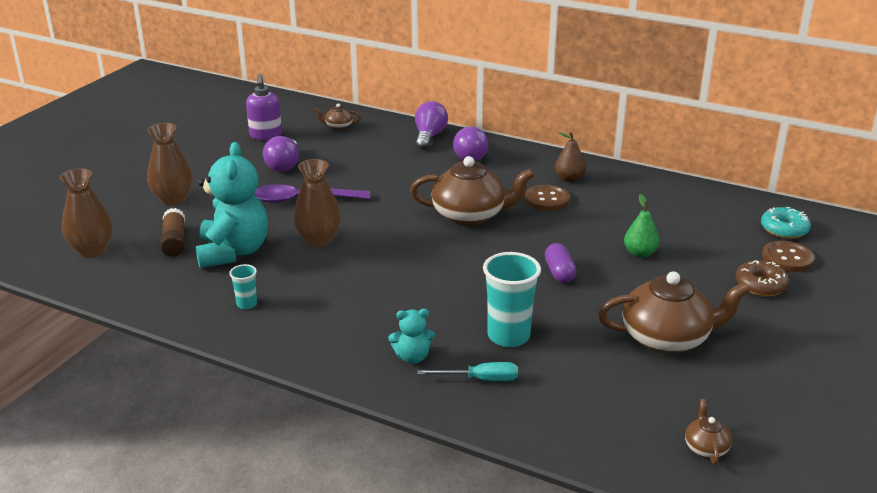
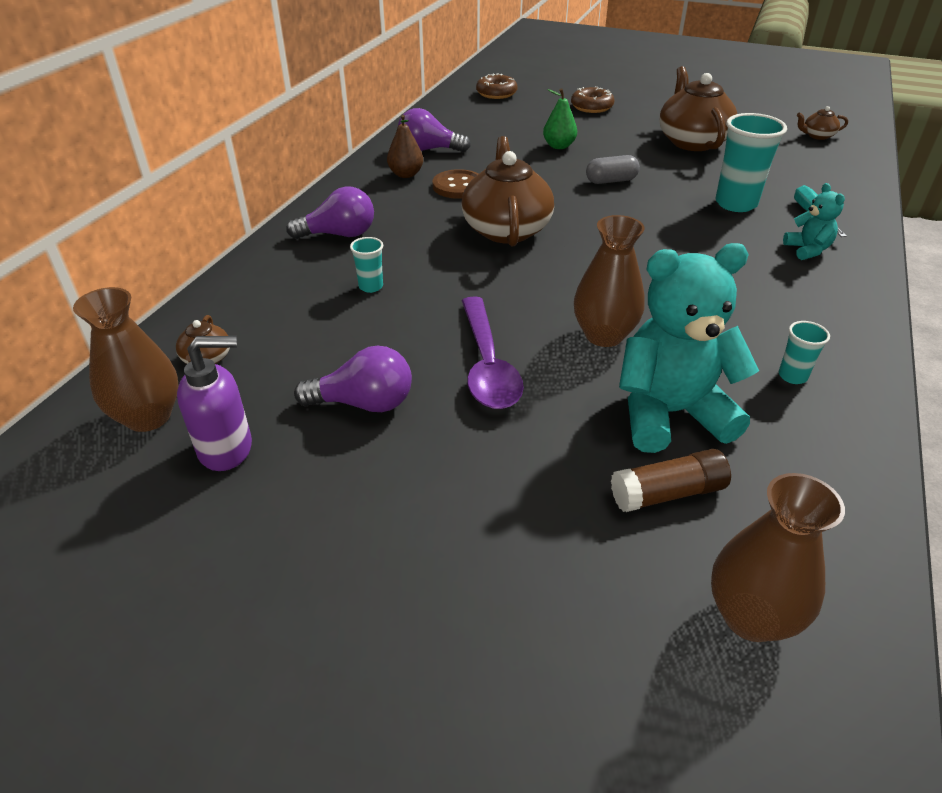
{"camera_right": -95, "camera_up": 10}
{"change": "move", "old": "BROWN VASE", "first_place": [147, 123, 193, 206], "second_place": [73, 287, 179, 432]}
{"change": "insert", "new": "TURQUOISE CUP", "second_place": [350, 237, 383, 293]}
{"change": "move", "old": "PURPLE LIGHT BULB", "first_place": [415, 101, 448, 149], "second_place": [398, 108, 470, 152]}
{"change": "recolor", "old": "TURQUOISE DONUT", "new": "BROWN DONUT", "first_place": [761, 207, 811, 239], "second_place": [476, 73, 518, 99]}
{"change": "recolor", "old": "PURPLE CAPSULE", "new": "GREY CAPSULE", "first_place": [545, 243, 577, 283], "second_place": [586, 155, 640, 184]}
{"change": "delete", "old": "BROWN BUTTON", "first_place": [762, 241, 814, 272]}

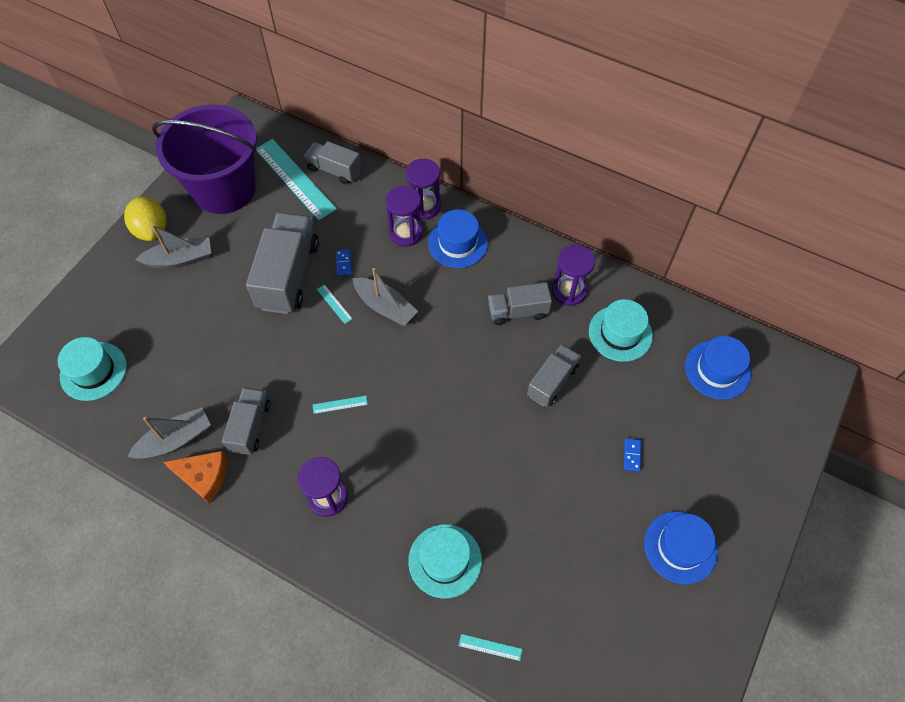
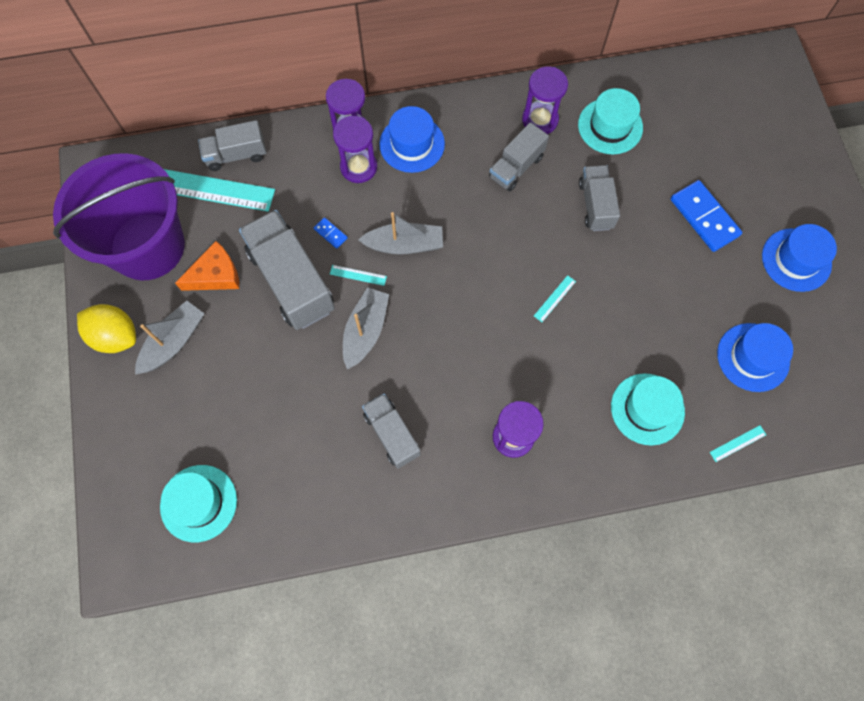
{"camera_right": -40, "camera_up": 10}
{"change": "move", "old": "ORANGE CHEESE", "first_place": [163, 451, 227, 503], "second_place": [175, 241, 239, 291]}
{"change": "move", "old": "GREY BOAT", "first_place": [127, 408, 211, 459], "second_place": [343, 287, 389, 370]}
{"change": "move", "old": "TURQUOISE RULER", "first_place": [313, 396, 368, 414], "second_place": [534, 275, 576, 322]}
{"change": "resize", "old": "BLUE DOMINO", "first_place": [623, 438, 642, 472], "second_place": [671, 180, 742, 252], "factor": 2.17}
{"change": "move", "old": "BLUE HAT", "first_place": [685, 336, 751, 400], "second_place": [717, 323, 793, 392]}

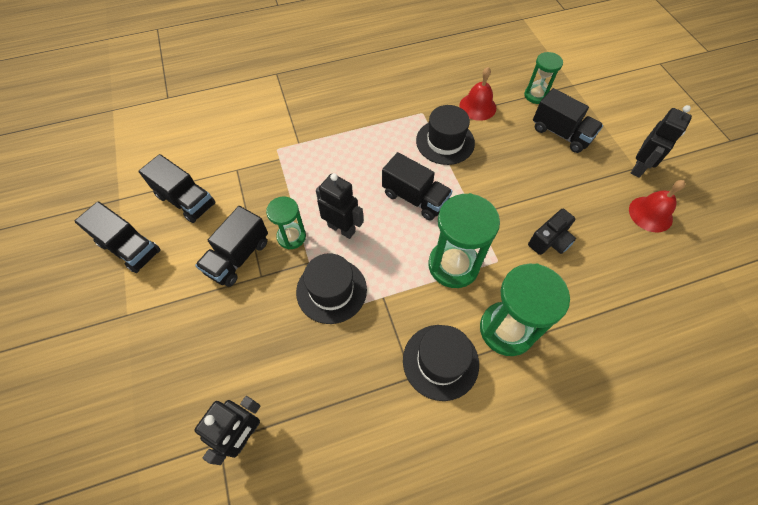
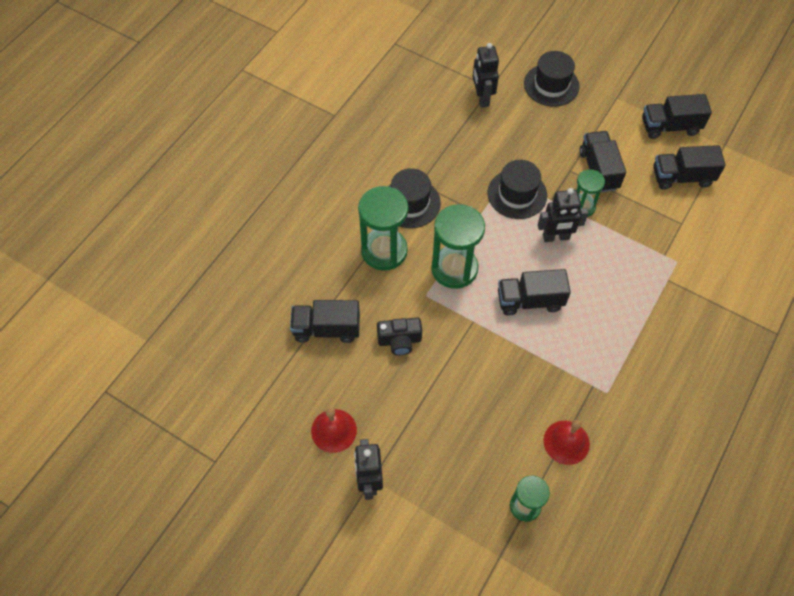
{"camera_right": 140, "camera_up": 0}
{"change": "move", "old": "BLACK TRUCK", "first_place": [533, 88, 603, 153], "second_place": [290, 300, 360, 343]}
{"change": "rotate", "old": "BLACK CAMERA", "first_place": [528, 209, 576, 255], "second_place": [377, 317, 422, 355], "degrees": -105}
{"change": "move", "old": "BLACK HAT", "first_place": [416, 105, 475, 165], "second_place": [524, 51, 580, 107]}

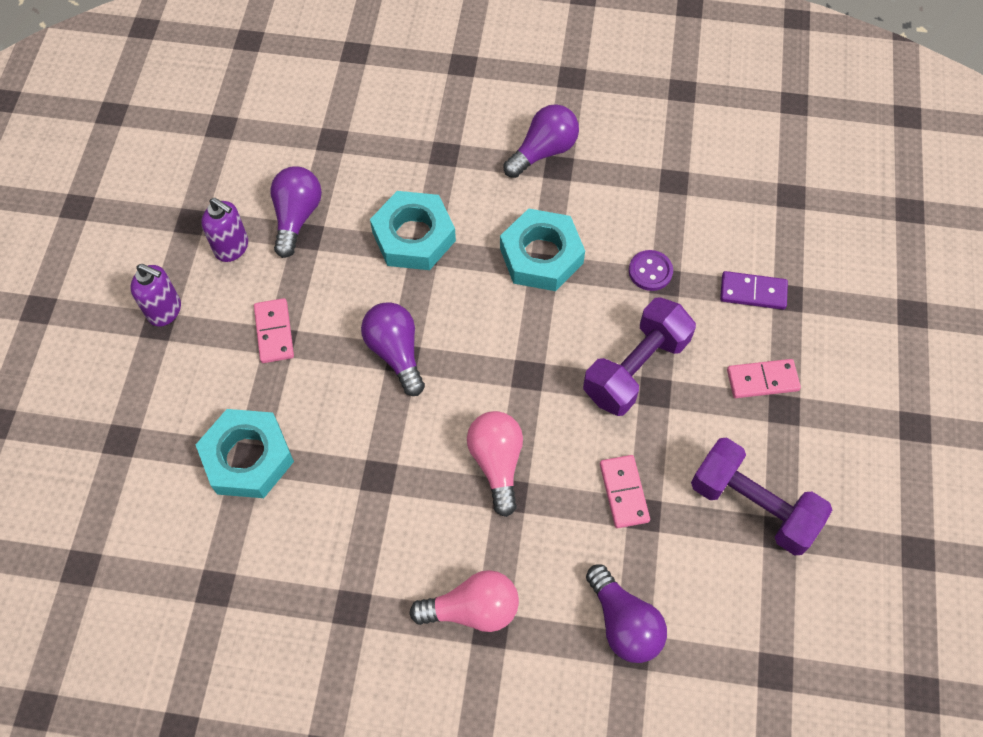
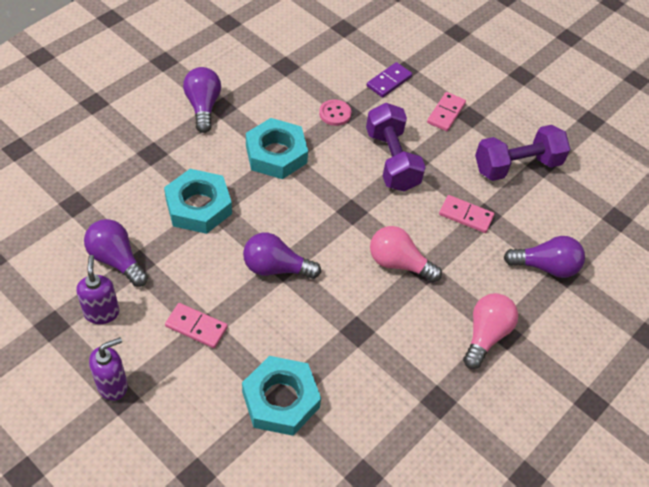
{"camera_right": -60, "camera_up": -10}
{"change": "rotate", "old": "PURPLE SOAP DISPENSER", "first_place": [201, 198, 248, 262], "second_place": [76, 255, 119, 324], "degrees": -75}
{"change": "recolor", "old": "PURPLE BUTTON", "new": "PINK BUTTON", "first_place": [629, 250, 673, 291], "second_place": [319, 99, 351, 126]}

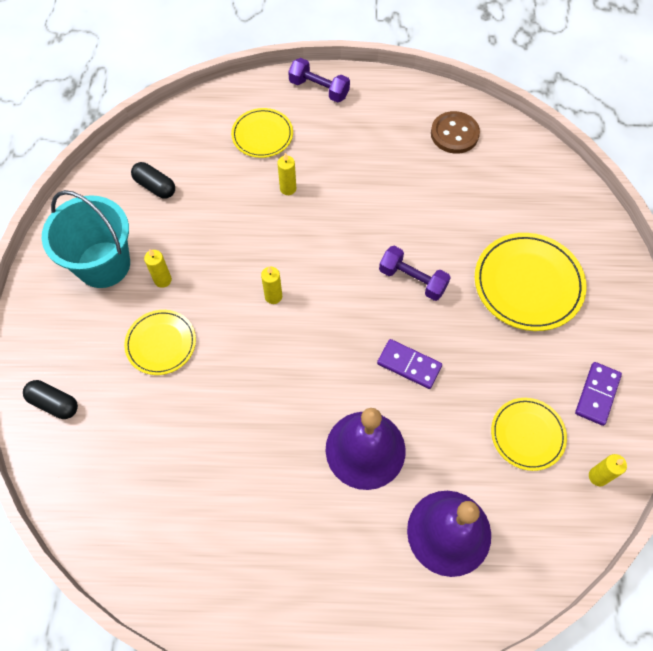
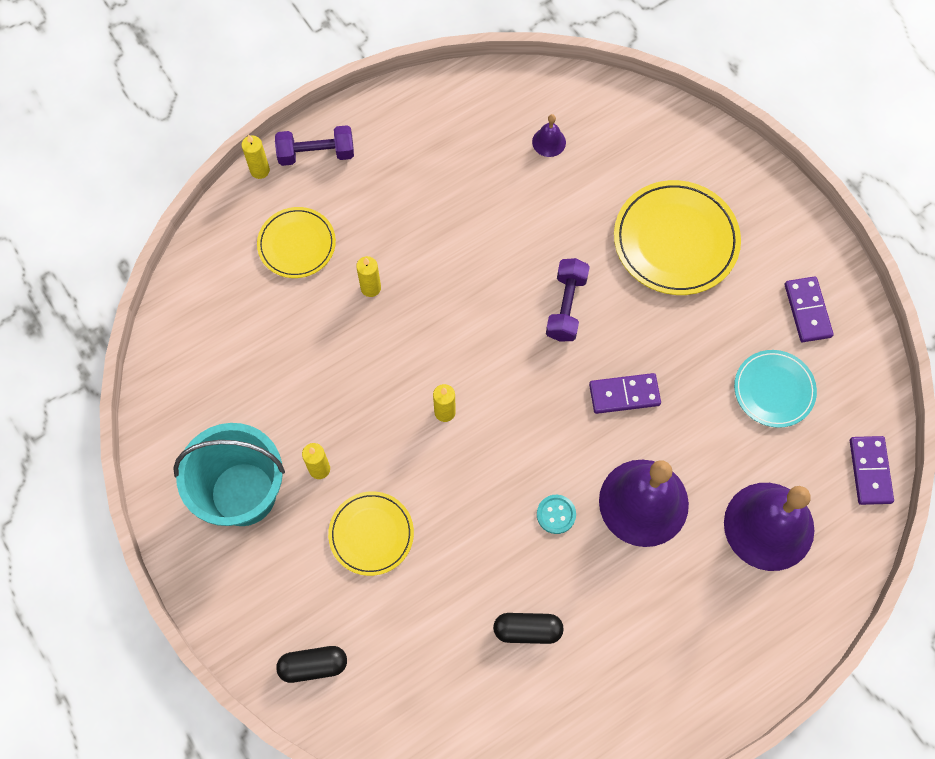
{"camera_right": -35, "camera_up": 5}
{"change": "move", "old": "YELLOW CANDLE", "first_place": [589, 454, 627, 486], "second_place": [242, 134, 270, 179]}
{"change": "move", "old": "BLACK CAPSULE", "first_place": [131, 162, 175, 199], "second_place": [493, 613, 564, 644]}
{"change": "insert", "new": "PURPLE BELL", "second_place": [532, 114, 566, 157]}
{"change": "insert", "new": "TURQUOISE BUTTON", "second_place": [537, 495, 576, 534]}
{"change": "rotate", "old": "PURPLE DUMBBELL", "first_place": [379, 246, 451, 301], "second_place": [546, 258, 590, 341], "degrees": -75}
{"change": "recolor", "old": "YELLOW PLATE", "new": "TURQUOISE PLATE", "first_place": [491, 398, 567, 471], "second_place": [734, 350, 817, 428]}
{"change": "insert", "new": "PURPLE DOMINO", "second_place": [850, 436, 894, 505]}
{"change": "delete", "old": "BROWN BUTTON", "first_place": [431, 111, 480, 154]}

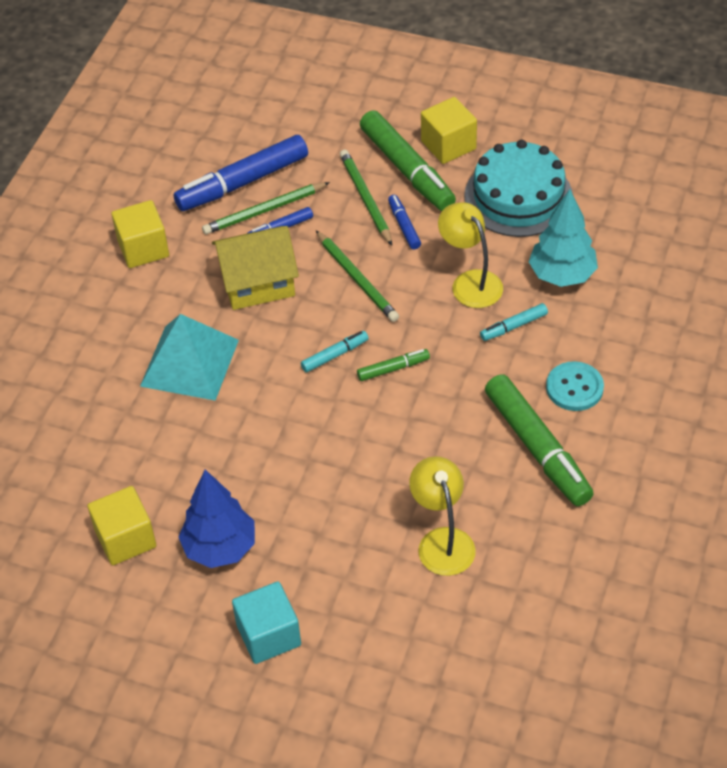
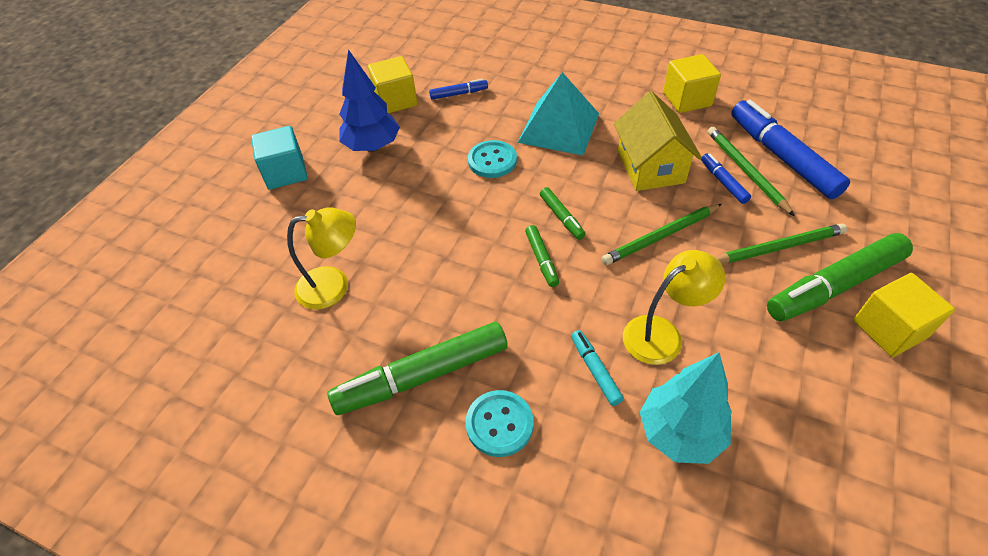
{"camera_right": 95, "camera_up": 0}
{"change": "move", "old": "BLUE MARKER", "first_place": [388, 195, 421, 249], "second_place": [429, 79, 488, 100]}
{"change": "insert", "new": "TURQUOISE BUTTON", "second_place": [468, 140, 517, 178]}
{"change": "recolor", "old": "TURQUOISE MARKER", "new": "GREEN MARKER", "first_place": [301, 331, 369, 373], "second_place": [540, 187, 586, 240]}
{"change": "delete", "old": "TURQUOISE CAKE", "first_place": [464, 140, 573, 237]}

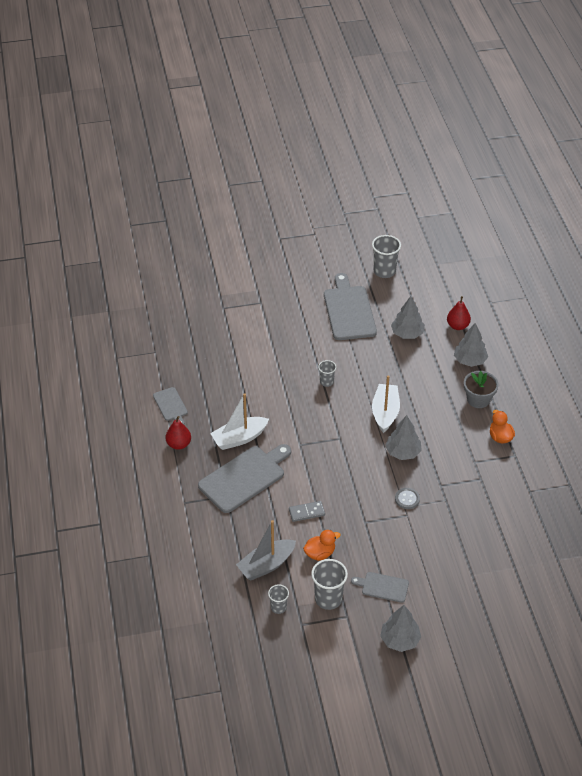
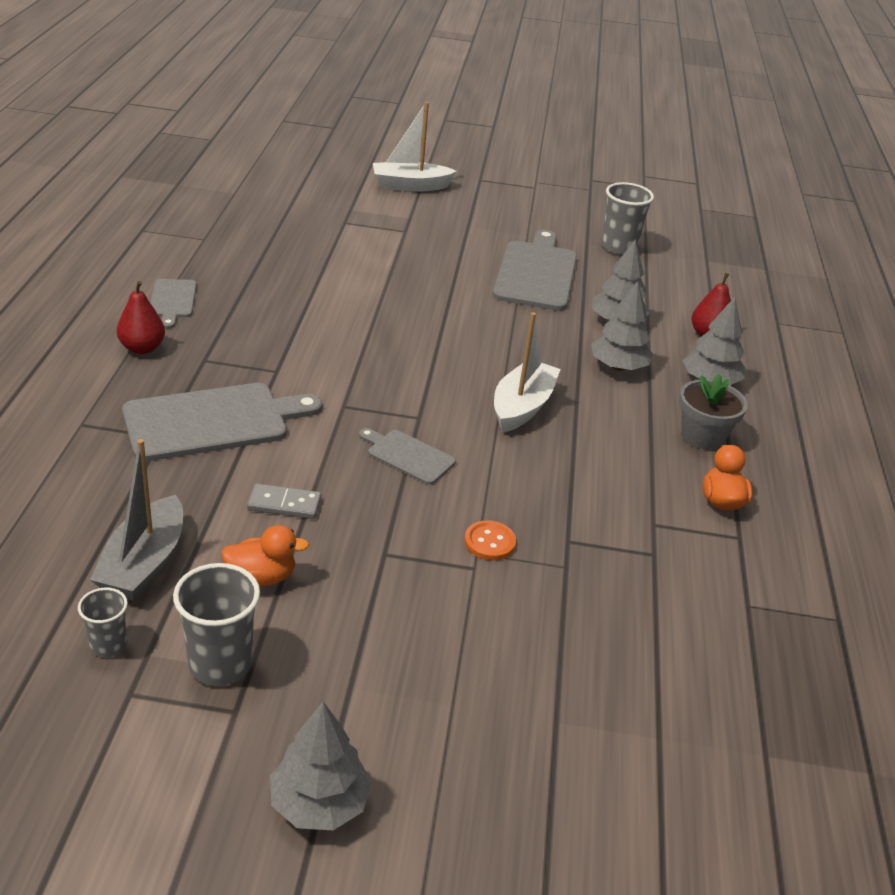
{"camera_right": 15, "camera_up": -10}
{"change": "rotate", "old": "GREY BOAT", "first_place": [236, 520, 296, 581], "second_place": [90, 439, 183, 601], "degrees": -60}
{"change": "move", "old": "GREY CUTTING BOARD", "first_place": [351, 572, 409, 603], "second_place": [359, 428, 456, 485]}
{"change": "move", "old": "WHITE BOAT", "first_place": [210, 393, 269, 450], "second_place": [373, 102, 457, 192]}
{"change": "recolor", "old": "GREY BUTTON", "new": "ORANGE BUTTON", "first_place": [395, 488, 420, 509], "second_place": [464, 520, 516, 560]}
{"change": "move", "old": "GREY TREE", "first_place": [385, 415, 422, 460], "second_place": [591, 281, 653, 371]}
{"change": "delete", "old": "GREY CUP", "first_place": [318, 360, 336, 387]}

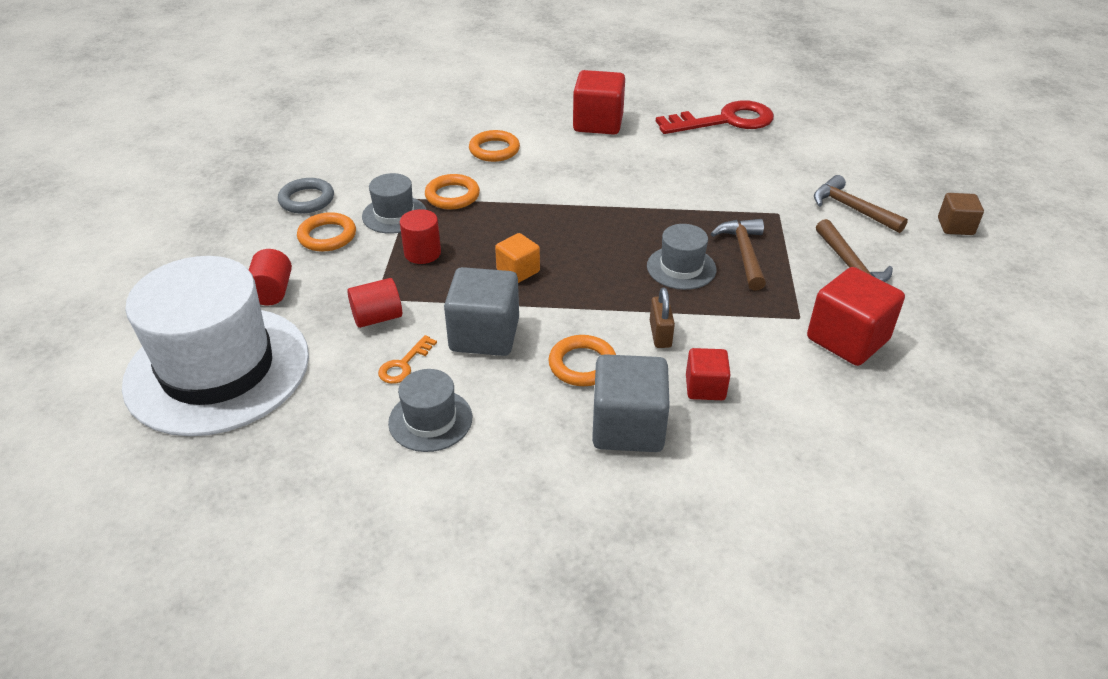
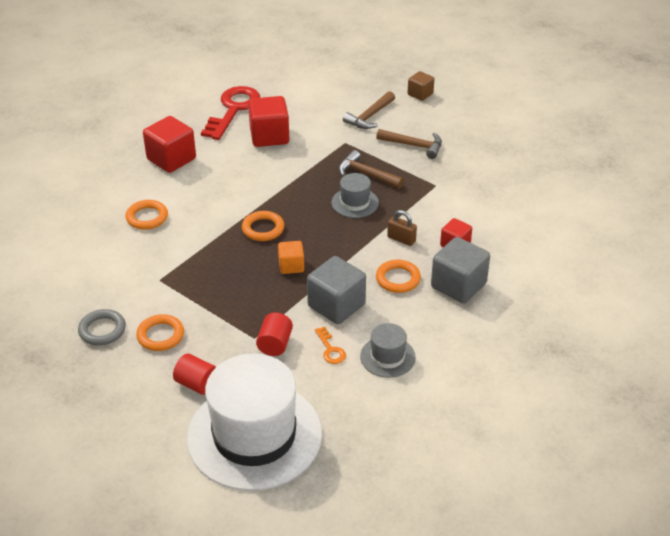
{"camera_right": -55, "camera_up": 0}
{"change": "move", "old": "ORANGE RING", "first_place": [425, 174, 480, 209], "second_place": [242, 211, 284, 241]}
{"change": "move", "old": "RED CUBE", "first_place": [807, 267, 905, 366], "second_place": [248, 96, 290, 147]}
{"change": "rotate", "old": "BROWN HAMMER", "first_place": [814, 175, 908, 233], "second_place": [343, 91, 395, 129], "degrees": -45}
{"change": "delete", "old": "GREY HAT", "first_place": [362, 173, 427, 234]}
{"change": "delete", "old": "RED CYLINDER", "first_place": [400, 209, 441, 264]}

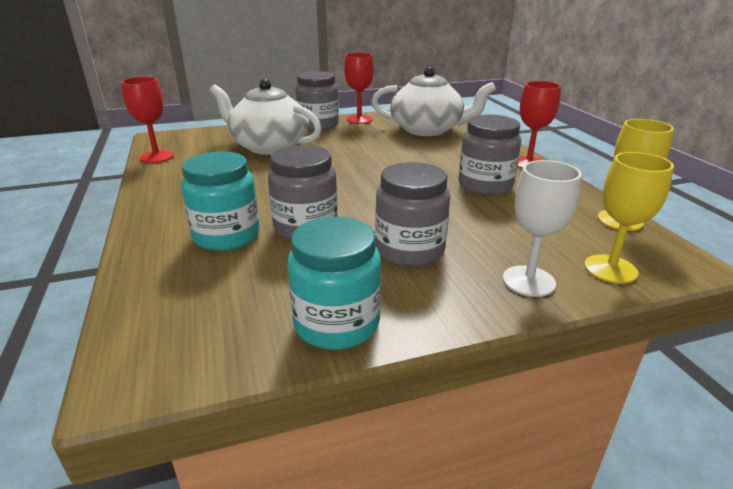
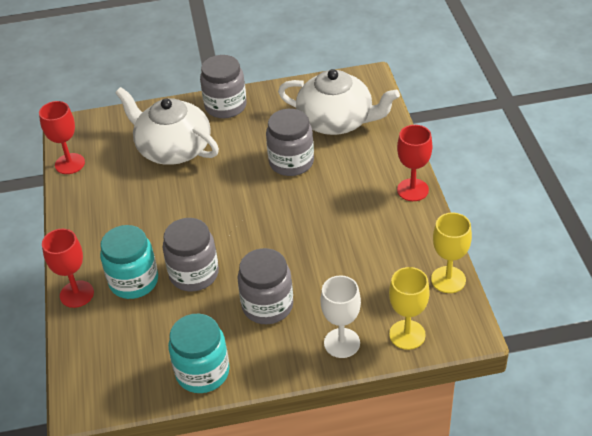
{"camera_right": 10, "camera_up": 15}
{"change": "move", "old": "RED GOBLET", "first_place": [344, 53, 374, 124], "second_place": [42, 229, 94, 308]}
{"change": "move", "old": "GREY JAR", "first_place": [459, 115, 521, 195], "second_place": [266, 109, 314, 176]}

